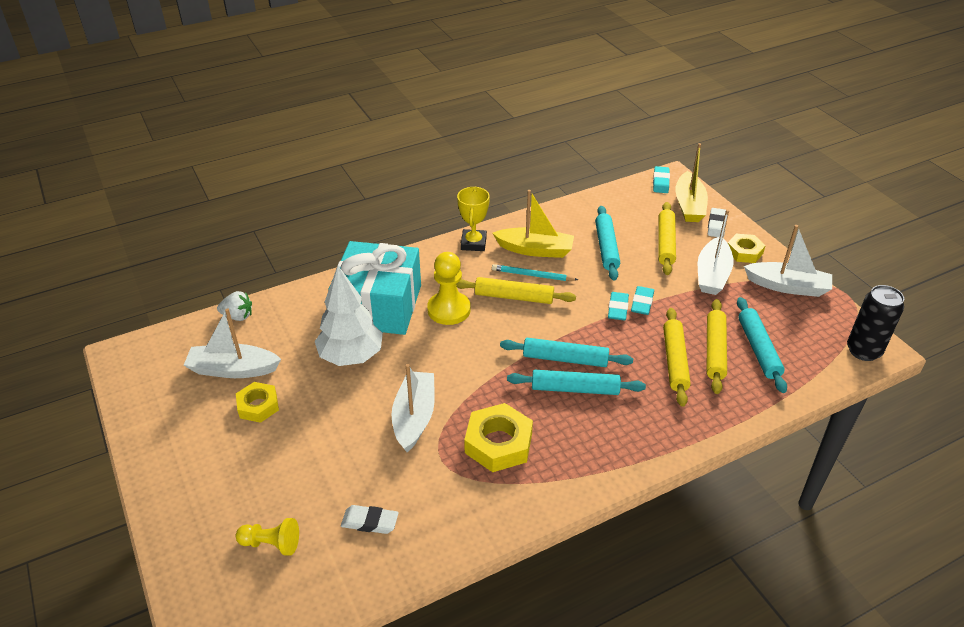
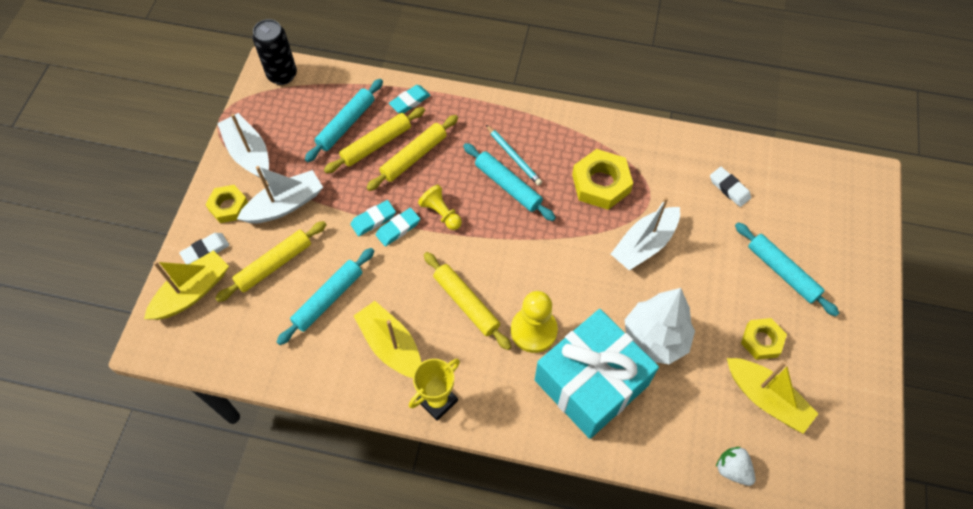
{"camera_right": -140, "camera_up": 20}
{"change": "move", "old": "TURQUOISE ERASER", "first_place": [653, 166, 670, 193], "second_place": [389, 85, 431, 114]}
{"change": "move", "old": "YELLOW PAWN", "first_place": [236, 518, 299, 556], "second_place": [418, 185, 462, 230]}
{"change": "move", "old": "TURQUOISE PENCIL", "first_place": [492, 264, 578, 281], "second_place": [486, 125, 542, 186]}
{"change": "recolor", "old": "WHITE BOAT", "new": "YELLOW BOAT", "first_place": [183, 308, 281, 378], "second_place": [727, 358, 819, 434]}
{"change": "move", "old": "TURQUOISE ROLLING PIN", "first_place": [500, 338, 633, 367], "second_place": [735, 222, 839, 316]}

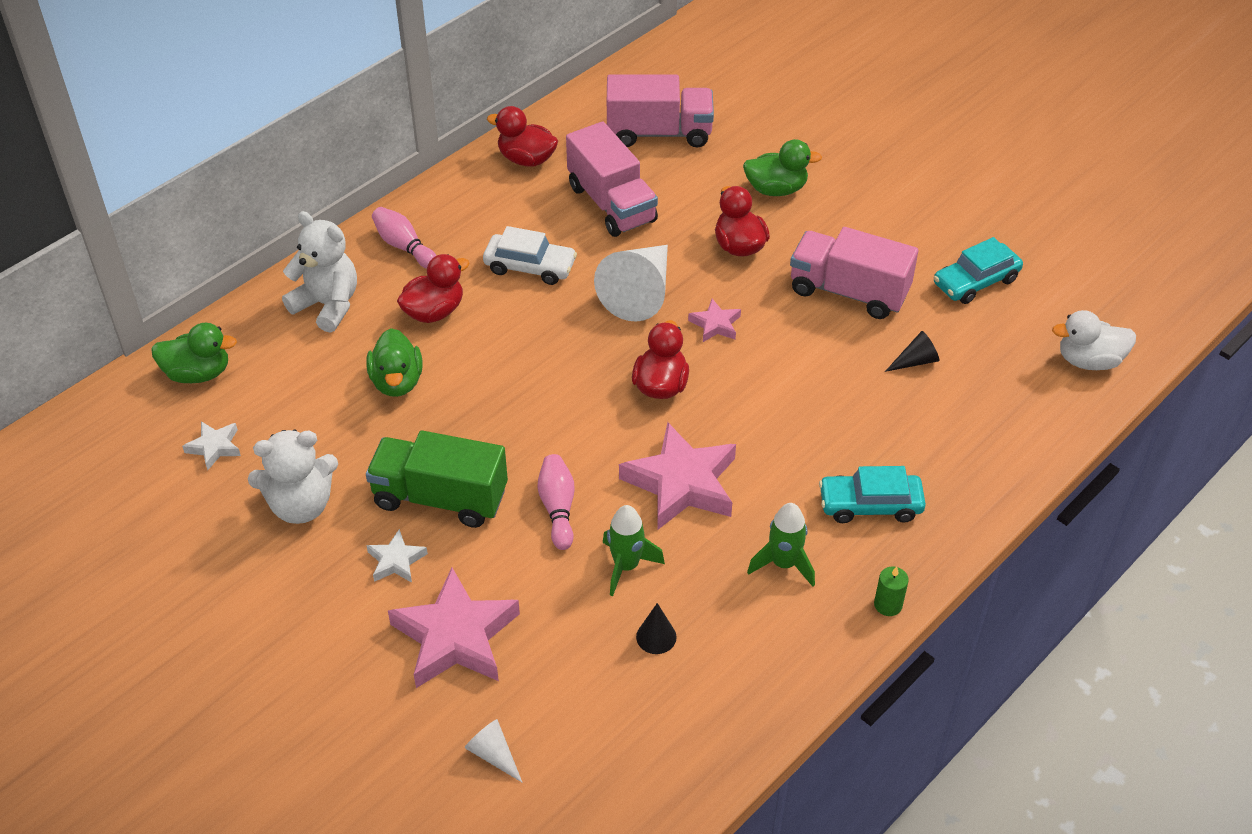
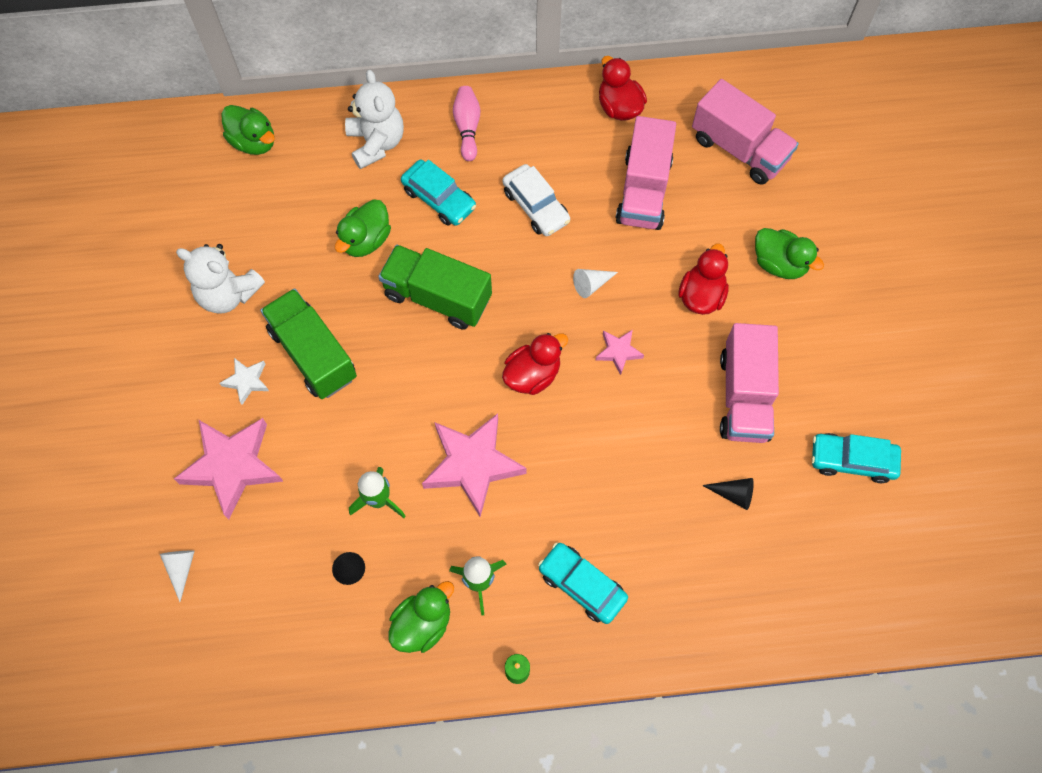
{"camera_right": 40, "camera_up": 20}
{"change": "insert", "new": "GREEN TRUCK", "second_place": [378, 245, 492, 330]}
{"change": "insert", "new": "GREEN DUCK", "second_place": [388, 581, 454, 653]}
{"change": "replace", "old": "RED DUCK", "new": "TURQUOISE CAR", "first_place": [397, 254, 470, 323], "second_place": [401, 160, 476, 226]}
{"change": "resize", "old": "WHITE CONE", "first_place": [594, 245, 668, 322], "second_place": [573, 269, 618, 298], "factor": 0.45}
{"change": "rotate", "old": "PINK TRUCK", "first_place": [790, 227, 918, 319], "second_place": [720, 323, 779, 443], "degrees": -150}
{"change": "delete", "old": "WHITE STAR", "first_place": [182, 421, 241, 470]}
{"change": "delete", "old": "PINK BOWLING PIN", "first_place": [538, 454, 575, 550]}
{"change": "delete", "old": "WHITE DUCK", "first_place": [1052, 310, 1136, 370]}

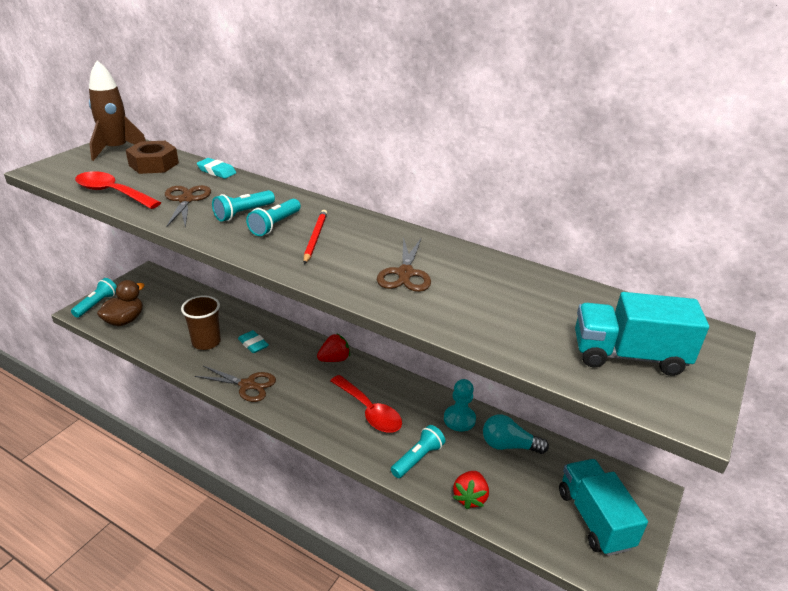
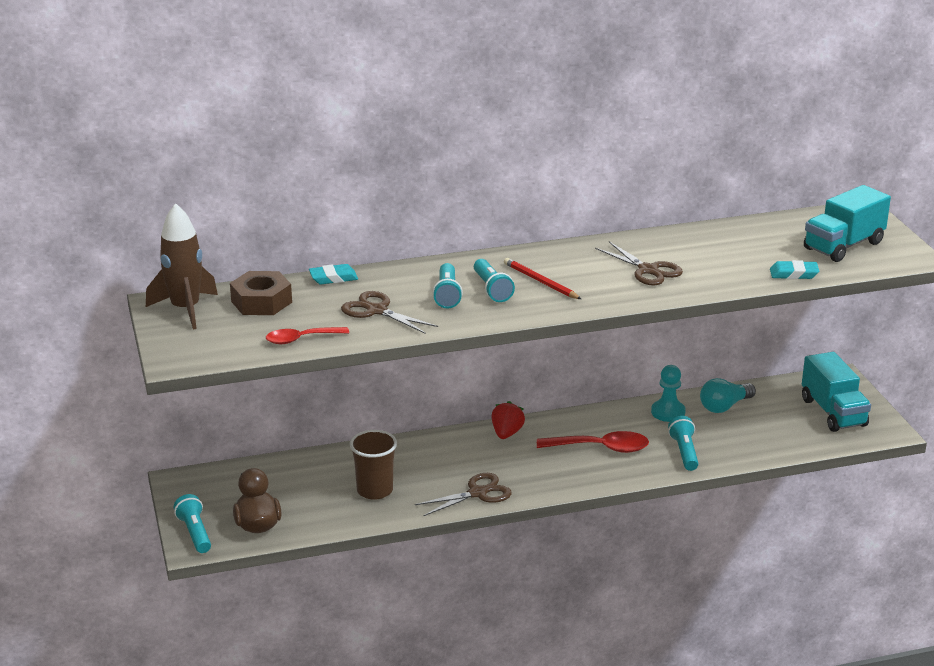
{"camera_right": -45, "camera_up": -5}
{"change": "resize", "old": "RED SPOON", "first_place": [75, 171, 161, 209], "second_place": [266, 327, 349, 344], "factor": 0.66}
{"change": "move", "old": "TURQUOISE ERASER", "first_place": [238, 330, 269, 353], "second_place": [770, 260, 819, 279]}
{"change": "rotate", "old": "TURQUOISE TRUCK", "first_place": [559, 459, 648, 556], "second_place": [802, 352, 871, 432], "degrees": -135}
{"change": "delete", "old": "RED STRAWBERRY", "first_place": [453, 471, 489, 509]}

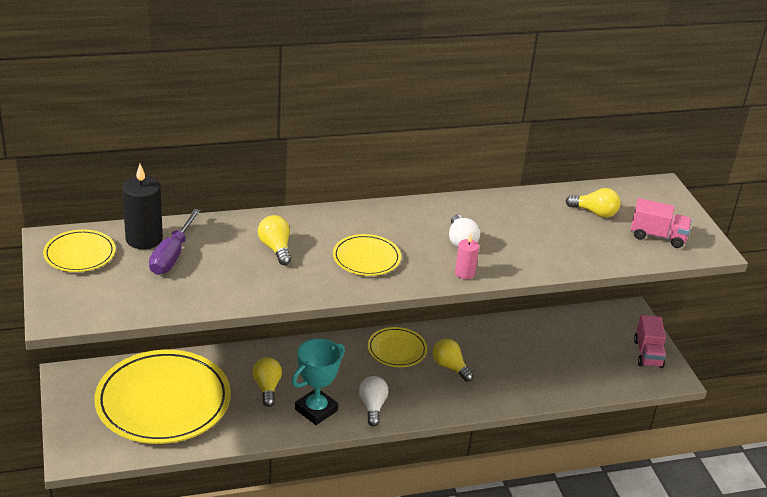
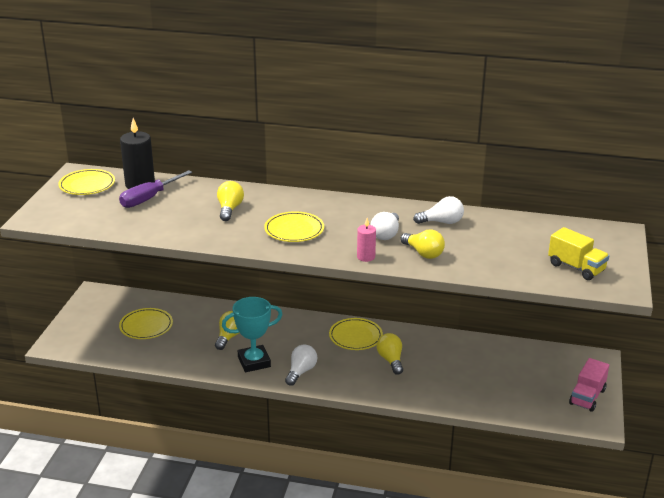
{"camera_right": 30, "camera_up": -5}
{"change": "resize", "old": "YELLOW PLATE", "first_place": [94, 350, 231, 444], "second_place": [119, 308, 173, 339], "factor": 0.48}
{"change": "move", "old": "YELLOW LIGHT BULB", "first_place": [566, 188, 620, 218], "second_place": [400, 229, 445, 259]}
{"change": "insert", "new": "WHITE LIGHT BULB", "second_place": [413, 196, 464, 224]}
{"change": "recolor", "old": "PINK TRUCK", "new": "YELLOW TRUCK", "first_place": [631, 198, 692, 248], "second_place": [548, 227, 609, 280]}

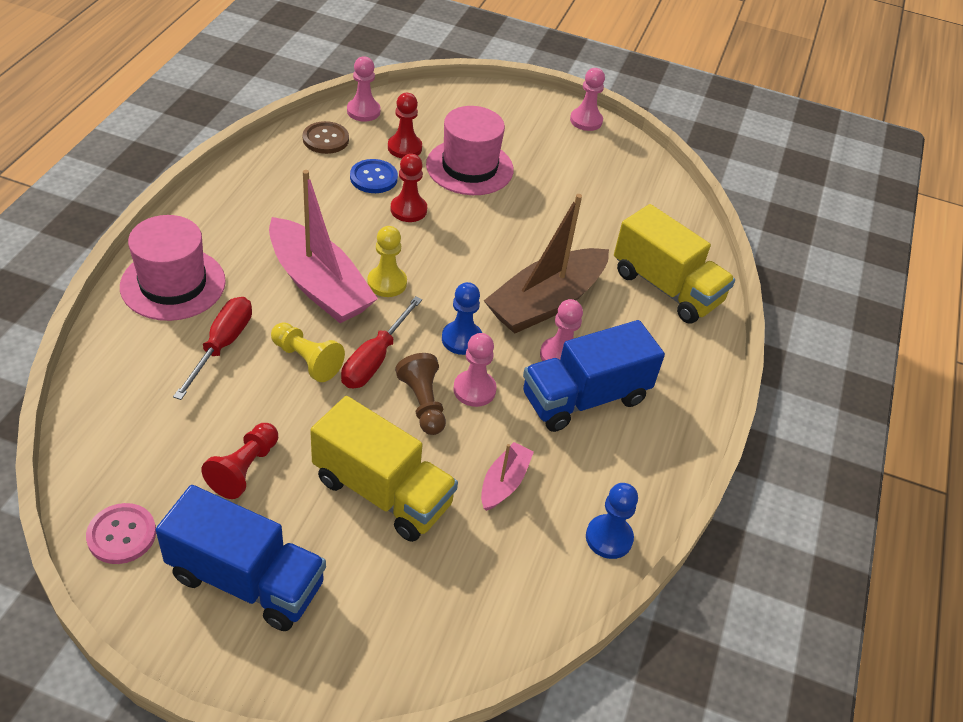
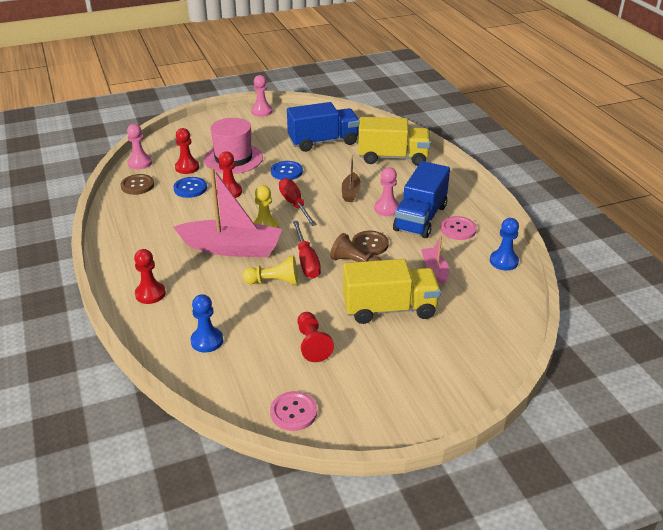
{"camera_right": -35, "camera_up": -10}
{"change": "replace", "old": "PINK HAT", "new": "RED PAWN", "first_place": [120, 215, 226, 321], "second_place": [134, 249, 166, 304]}
{"change": "move", "old": "BLUE PAWN", "first_place": [442, 282, 482, 355], "second_place": [191, 294, 223, 353]}
{"change": "insert", "new": "BLUE BUTTON", "second_place": [271, 161, 303, 180]}
{"change": "move", "old": "RED SCREWDRIVER", "first_place": [173, 297, 252, 400], "second_place": [279, 178, 317, 226]}
{"change": "move", "old": "BLUE TRUCK", "first_place": [156, 485, 326, 631], "second_place": [287, 102, 360, 152]}
{"change": "resize", "old": "BROWN BOAT", "first_place": [484, 194, 609, 334], "second_place": [342, 155, 361, 202], "factor": 0.48}
{"change": "replace", "old": "PINK PAWN", "new": "BROWN BUTTON", "first_place": [453, 333, 497, 407], "second_place": [352, 231, 389, 255]}
{"change": "insert", "new": "PINK BUTTON", "second_place": [440, 216, 477, 240]}

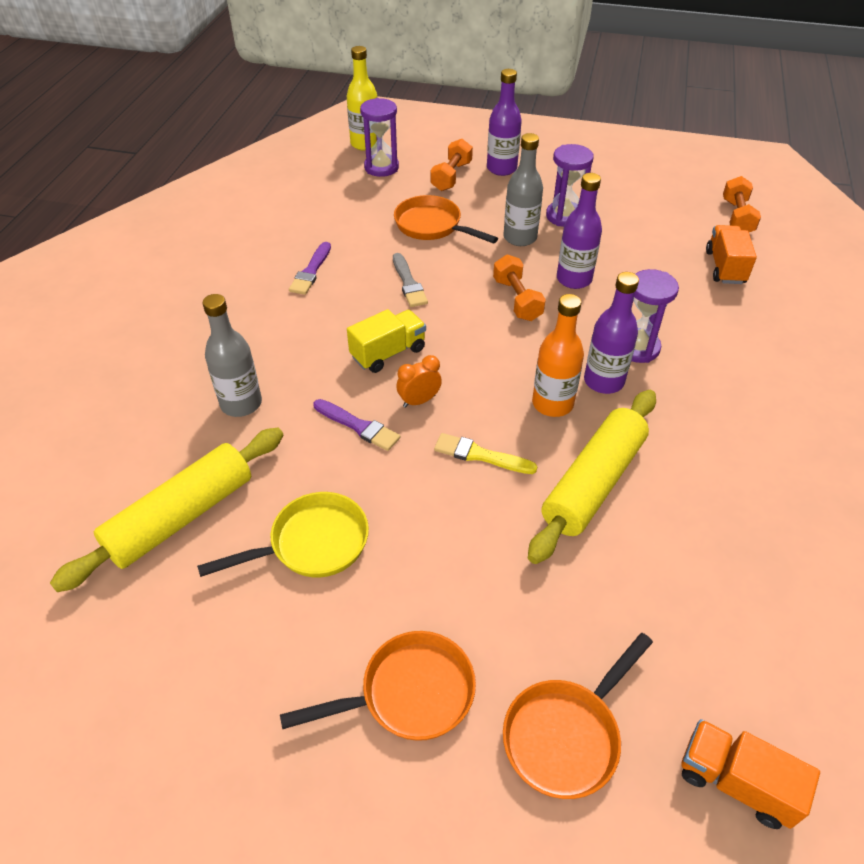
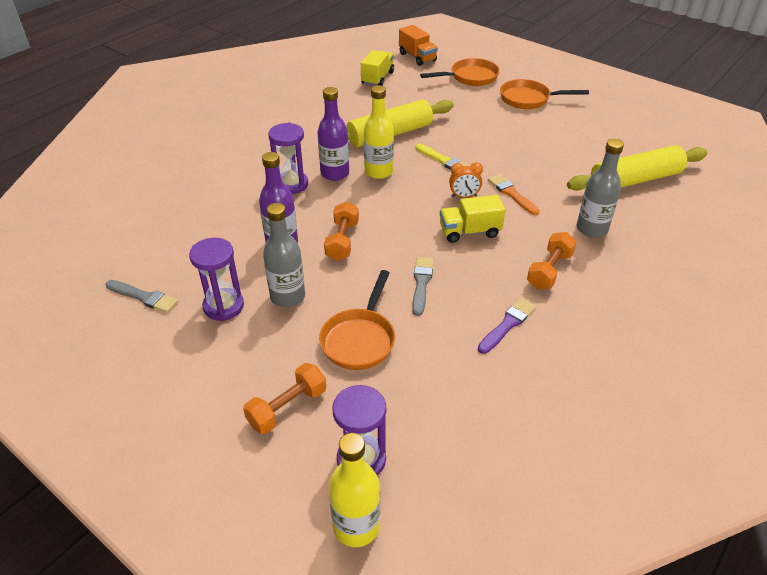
{"camera_right": -155, "camera_up": -5}
{"change": "insert", "new": "GREY BRUSH", "second_place": [106, 280, 178, 313]}
{"change": "rotate", "old": "ORANGE PAN", "first_place": [394, 195, 498, 244], "second_place": [319, 270, 395, 370], "degrees": 45}
{"change": "insert", "new": "YELLOW TRUCK", "second_place": [361, 50, 394, 86]}
{"change": "recolor", "old": "ORANGE BOTTLE", "new": "YELLOW BOTTLE", "first_place": [532, 294, 584, 417], "second_place": [364, 85, 394, 179]}
{"change": "recolor", "old": "PURPLE BRUSH", "new": "ORANGE BRUSH", "first_place": [313, 399, 400, 451], "second_place": [488, 174, 540, 215]}
{"change": "move", "old": "ORANGE DUMBBELL", "first_place": [723, 176, 761, 232], "second_place": [527, 232, 577, 289]}
{"change": "delete", "old": "YELLOW PAN", "first_place": [197, 492, 369, 577]}
{"change": "delete", "old": "PURPLE BOTTLE", "first_place": [487, 69, 522, 176]}
{"change": "delete", "old": "ORANGE TRUCK", "first_place": [706, 225, 757, 284]}

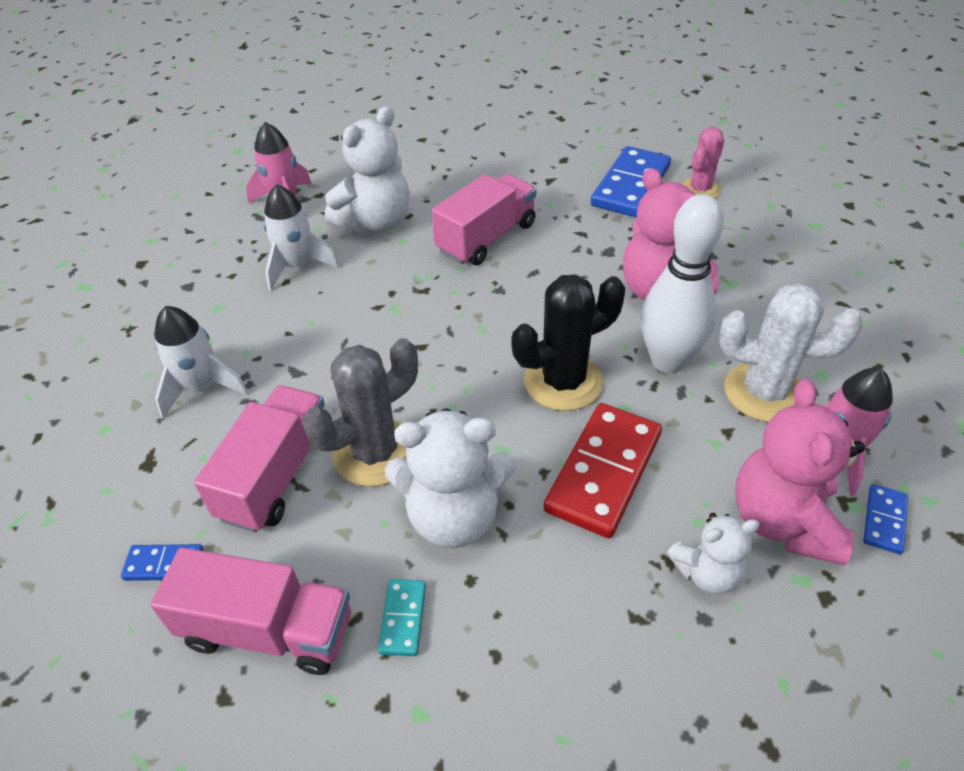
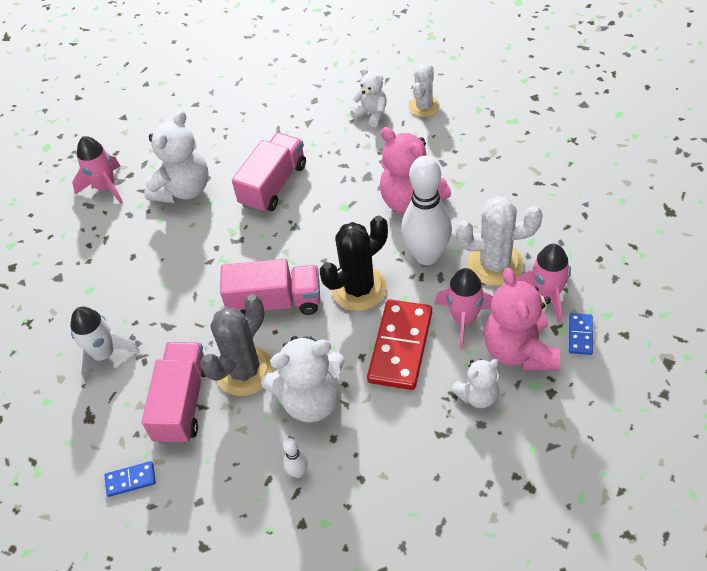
{"camera_right": -10, "camera_up": 5}
{"change": "move", "old": "PINK TRUCK", "first_place": [150, 547, 351, 675], "second_place": [220, 259, 320, 317]}
{"change": "replace", "old": "TURQUOISE DOMINO", "new": "WHITE BOWLING PIN", "first_place": [378, 579, 426, 656], "second_place": [283, 438, 308, 478]}
{"change": "replace", "old": "BLUE DOMINO", "new": "WHITE TEDDY BEAR", "first_place": [591, 146, 671, 217], "second_place": [350, 68, 387, 127]}
{"change": "recolor", "old": "PINK CACTUS", "new": "WHITE CACTUS", "first_place": [681, 127, 725, 198], "second_place": [409, 64, 440, 117]}
{"change": "insert", "new": "PINK ROCKET", "second_place": [435, 268, 493, 349]}
{"change": "delete", "old": "WHITE ROCKET", "first_place": [264, 184, 339, 291]}

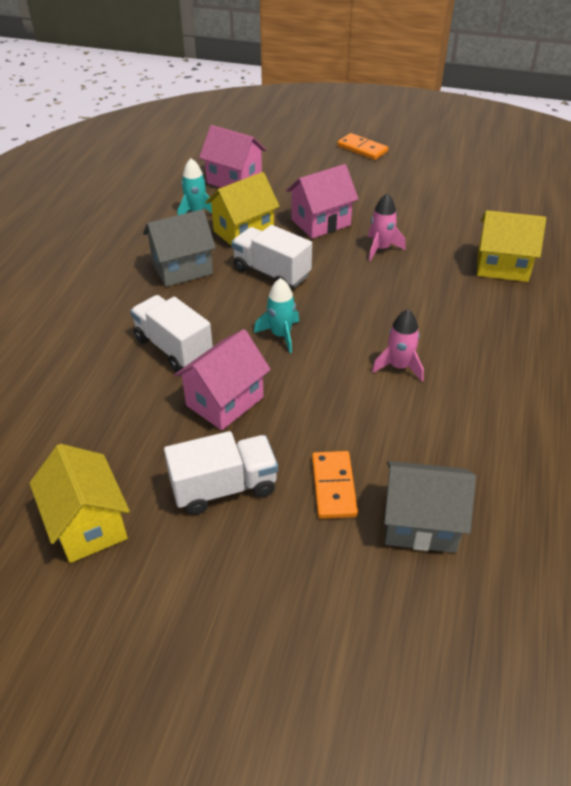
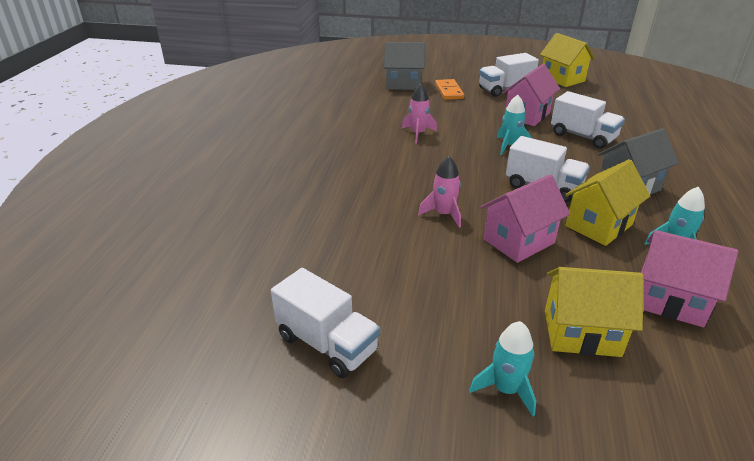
{"camera_right": 175, "camera_up": -10}
{"change": "insert", "new": "WHITE TRUCK", "second_place": [271, 268, 380, 378]}
{"change": "replace", "old": "ORANGE DOMINO", "new": "TURQUOISE ROCKET", "first_place": [337, 133, 388, 160], "second_place": [469, 321, 536, 416]}
{"change": "move", "old": "YELLOW HOUSE", "first_place": [477, 210, 546, 282], "second_place": [545, 267, 644, 357]}

